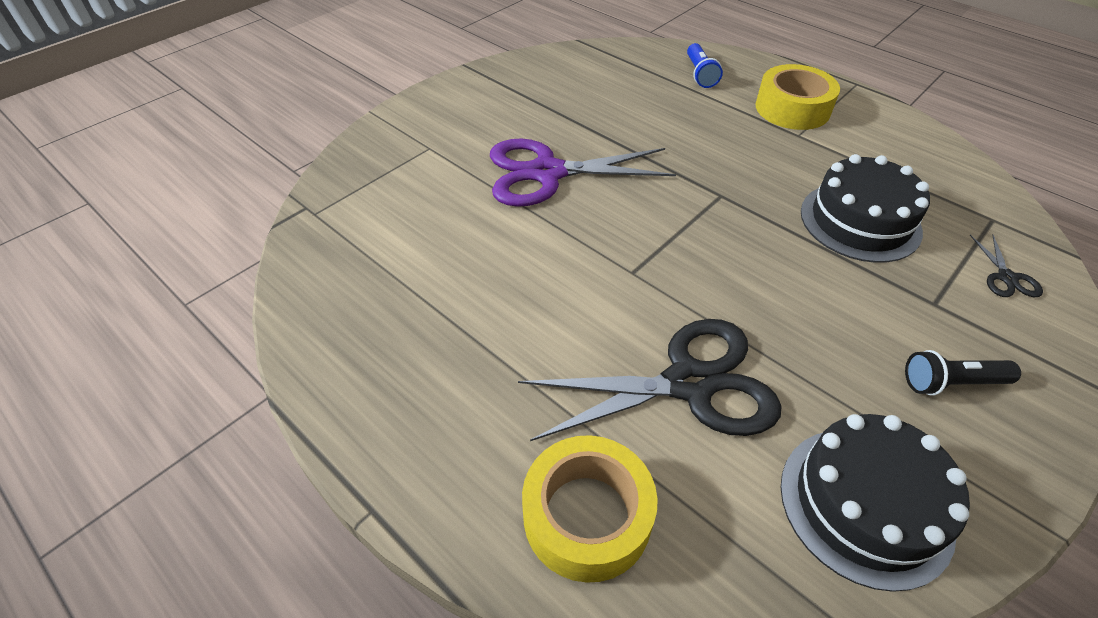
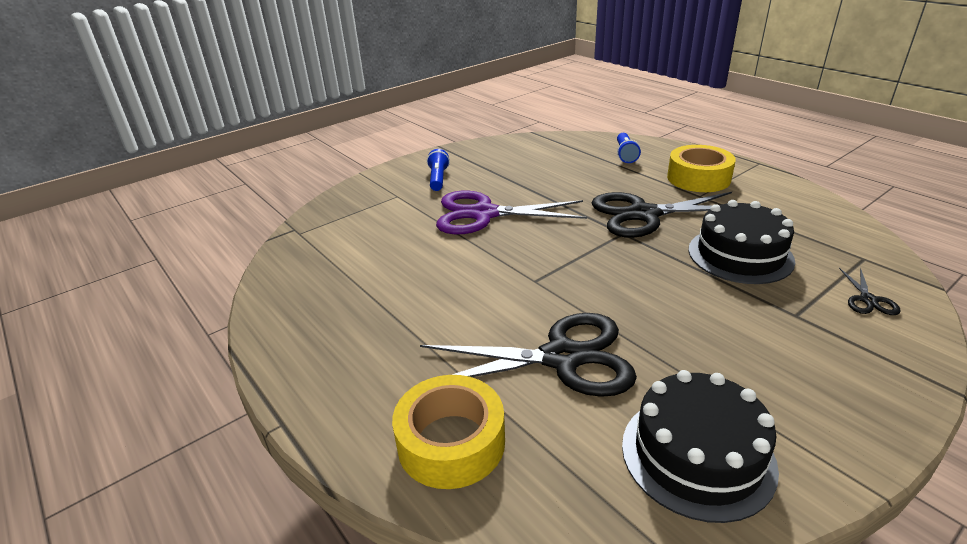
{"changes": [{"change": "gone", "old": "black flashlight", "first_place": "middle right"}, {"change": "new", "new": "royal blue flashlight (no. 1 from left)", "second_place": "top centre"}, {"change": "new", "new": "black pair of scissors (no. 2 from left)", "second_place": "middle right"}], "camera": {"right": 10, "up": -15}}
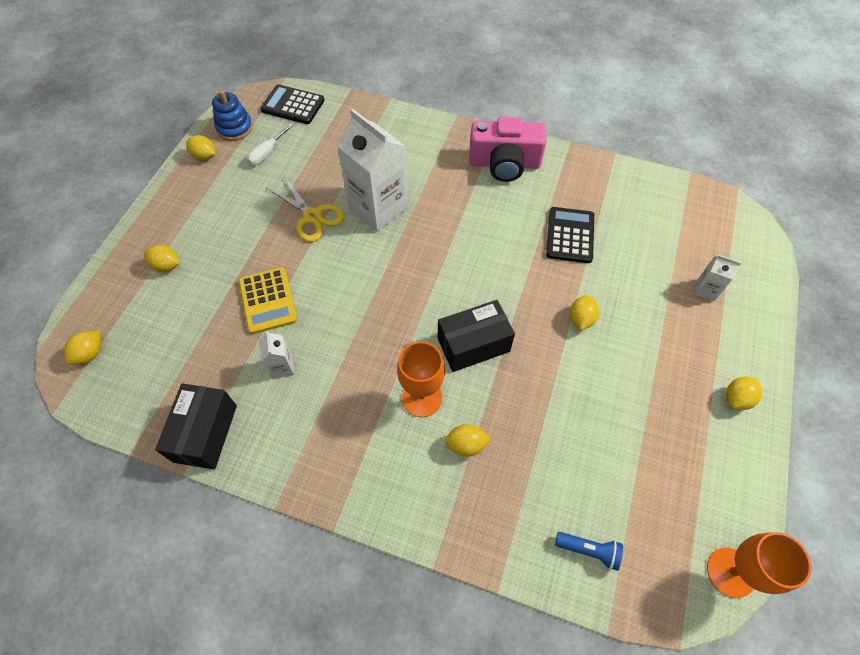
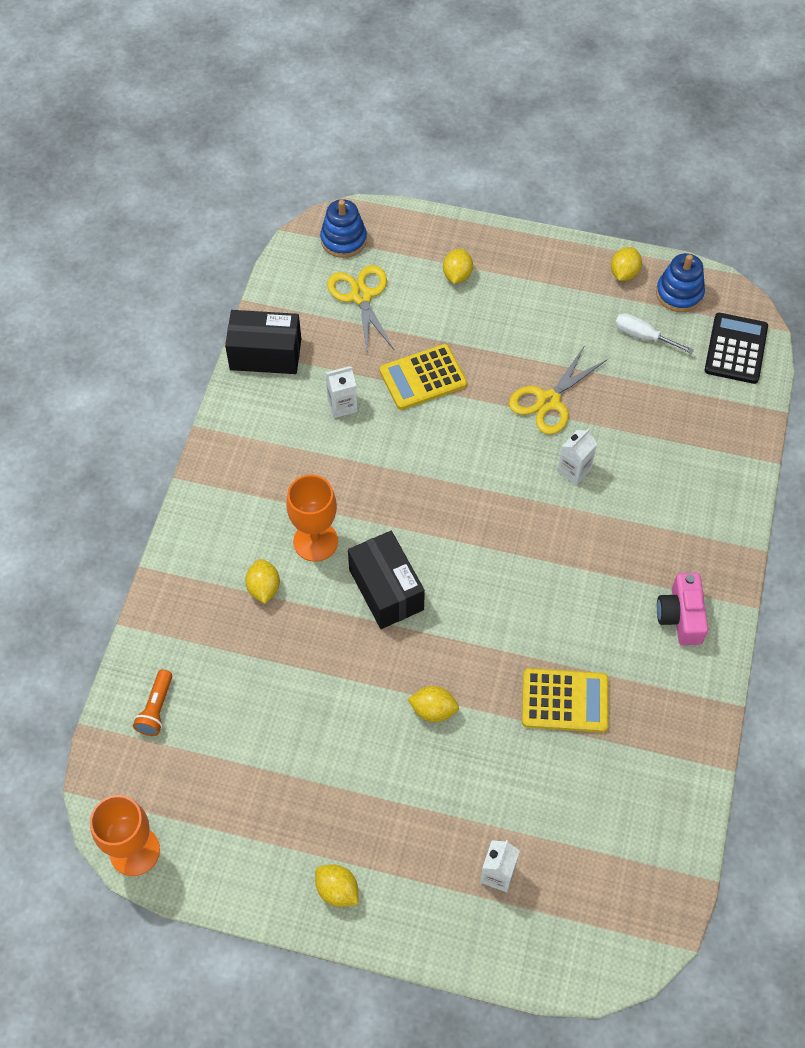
{"changes": [{"change": "new", "new": "bright yellow pair of scissors (no. 1 from left)", "second_place": "top centre"}, {"change": "swapped", "old": "bright yellow lemon (no. 1 from left)", "new": "royal blue stacking rings (no. 1 from left)", "first_place": "middle left", "second_place": "top centre"}, {"change": "repainted", "old": "black adding machine (no. 2 from left)", "new": "bright yellow adding machine (no. 2 from left)", "first_place": "centre", "second_place": "bottom right"}, {"change": "repainted", "old": "royal blue flashlight", "new": "bright orange flashlight", "first_place": "bottom right", "second_place": "bottom left"}, {"change": "scaled", "old": "pure white carton (no. 2 from left in the first image)", "first_place": "top centre", "second_place": "middle right", "factor": 0.45}, {"change": "scaled", "old": "pink photo camera", "first_place": "top centre", "second_place": "middle right", "factor": 0.64}], "camera": {"right": 85, "up": 0}}
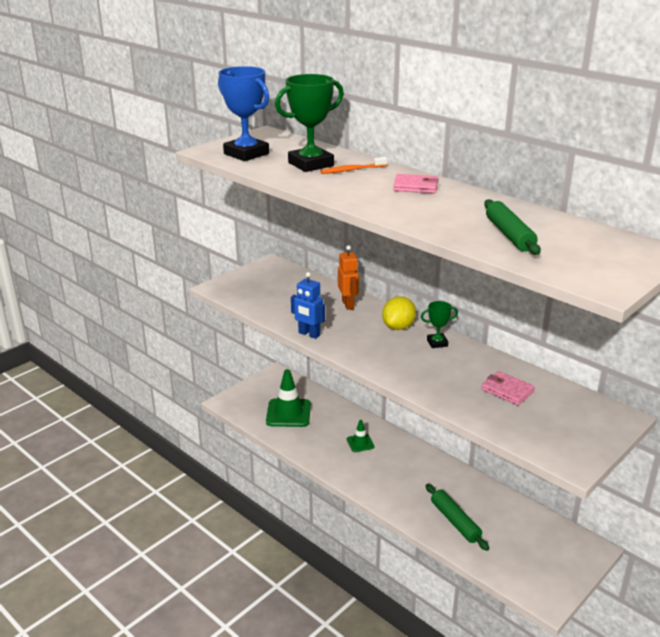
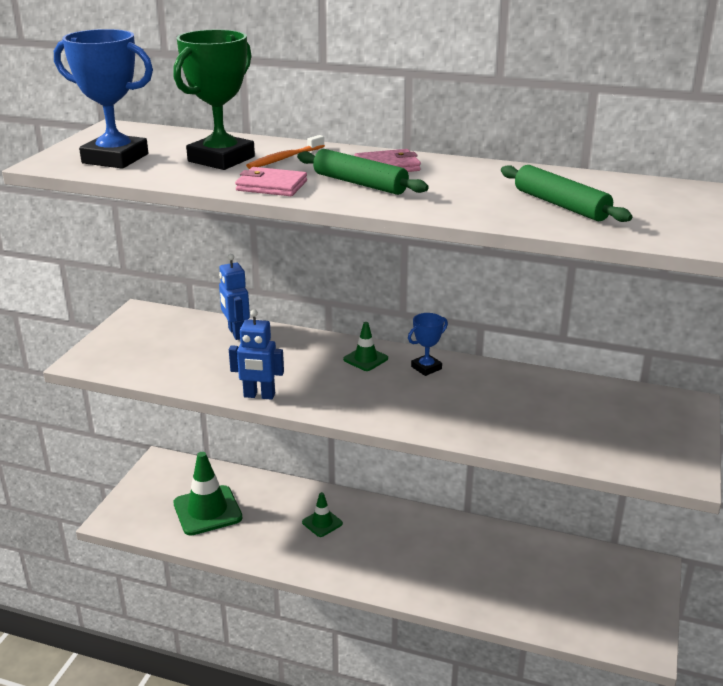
{"changes": [{"change": "gone", "old": "bright orange robot figure", "first_place": "centre"}, {"change": "new", "new": "royal blue robot figure (no. 1 from left)", "second_place": "middle left"}, {"change": "shifted", "old": "leaf-green dough roller (no. 1 from left)", "first_place": "bottom right", "second_place": "top centre"}, {"change": "shifted", "old": "pink card wallet (no. 2 from left in the first image)", "new": "pink card wallet (no. 1 from left)", "first_place": "middle right", "second_place": "top centre"}, {"change": "swapped", "old": "bright yellow lemon", "new": "leaf-green safety cone (no. 3 from left)", "first_place": "centre", "second_place": "centre"}, {"change": "repainted", "old": "leaf-green award cup (no. 2 from left)", "new": "royal blue award cup (no. 2 from left)", "first_place": "centre", "second_place": "centre"}], "camera": {"right": -25, "up": 0}}
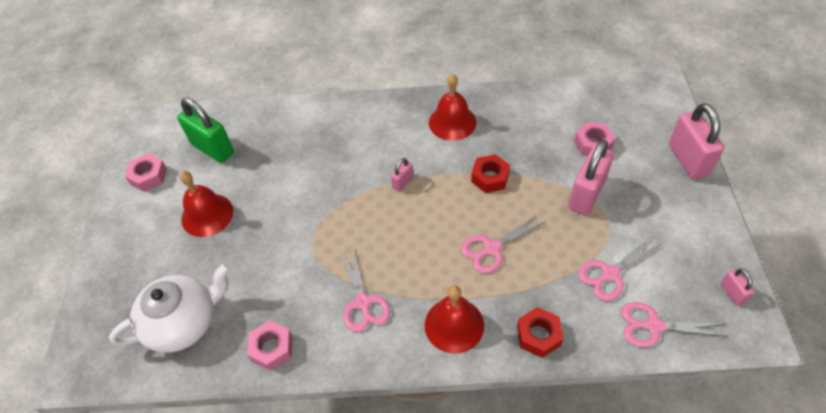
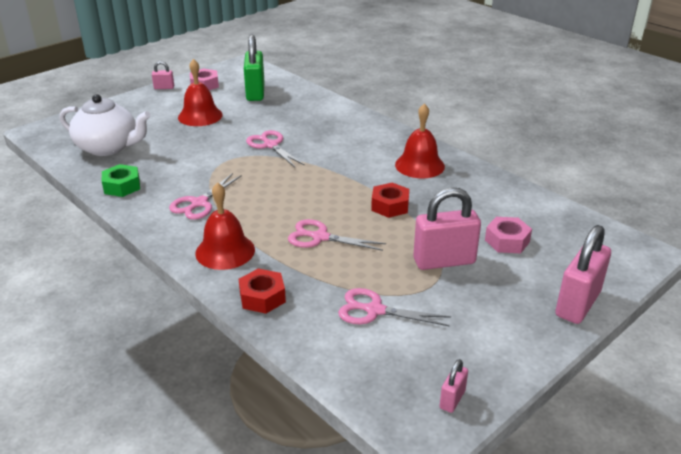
{"changes": [{"change": "shifted", "old": "pink padlock (no. 1 from left)", "first_place": "centre", "second_place": "top left"}, {"change": "shifted", "old": "pink pair of scissors (no. 4 from left in the first image)", "new": "pink pair of scissors (no. 2 from left)", "first_place": "bottom right", "second_place": "top centre"}, {"change": "repainted", "old": "pink nut (no. 2 from left)", "new": "leaf-green nut", "first_place": "bottom left", "second_place": "middle left"}], "camera": {"right": 45, "up": -20}}
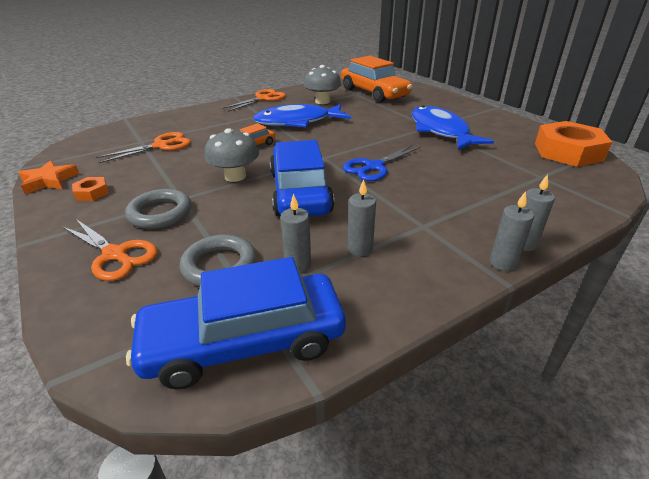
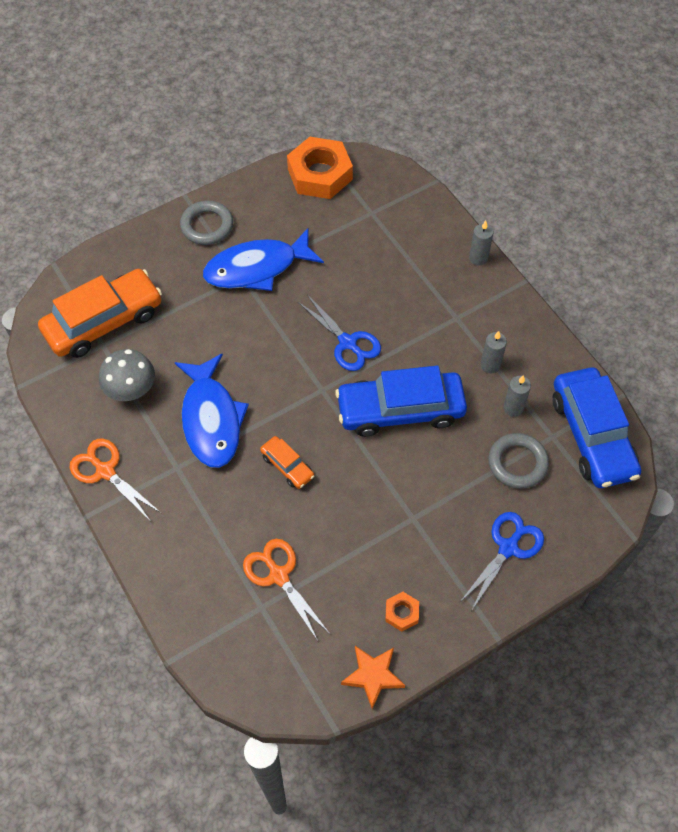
{"changes": [{"change": "gone", "old": "grey fungus (no. 1 from left)", "first_place": "top centre"}, {"change": "gone", "old": "grey pillar candle (no. 3 from left)", "first_place": "middle right"}, {"change": "shifted", "old": "grey torus (no. 1 from left)", "first_place": "middle left", "second_place": "top left"}, {"change": "repainted", "old": "bright orange pair of scissors (no. 1 from left)", "new": "royal blue pair of scissors (no. 2 from left)", "first_place": "middle left", "second_place": "bottom right"}], "camera": {"right": -90, "up": 25}}
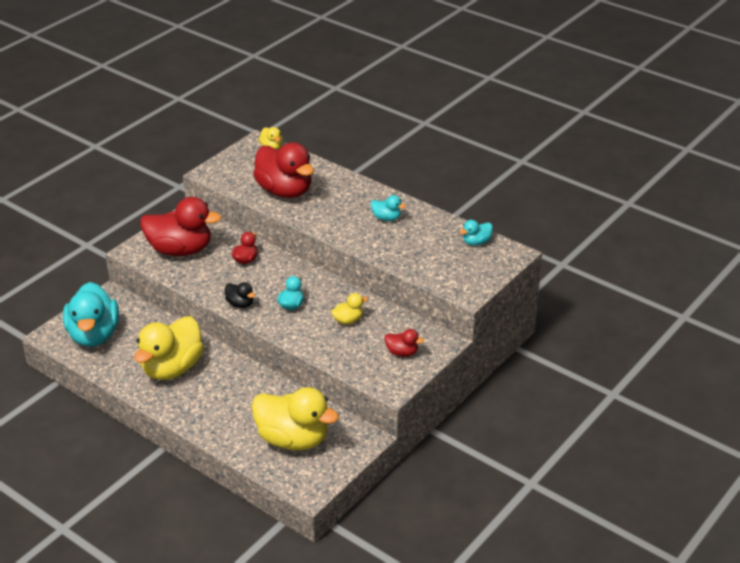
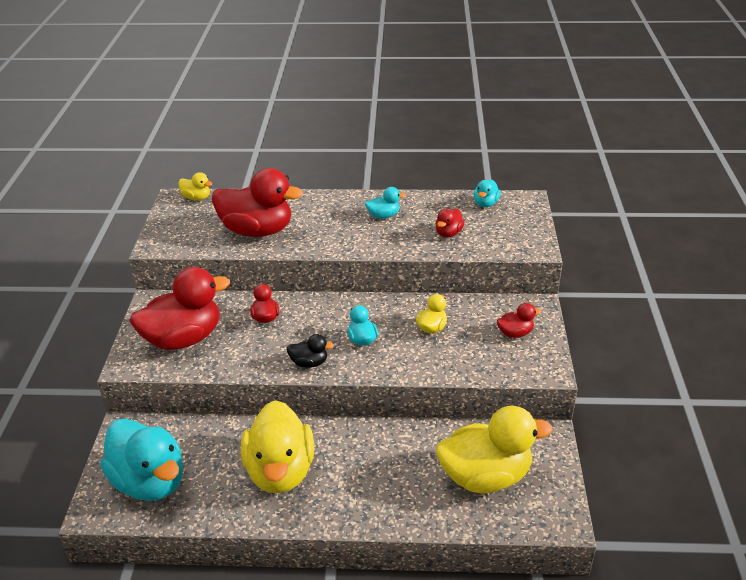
{"changes": [{"change": "new", "new": "red rubber duck (no. 4 from left)", "second_place": "centre"}], "camera": {"right": -35, "up": 0}}
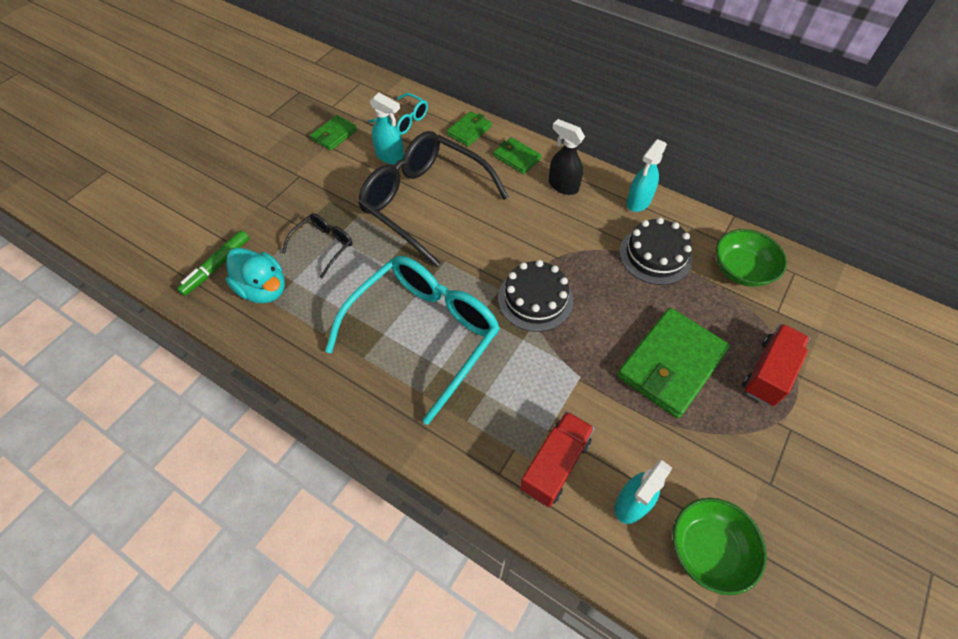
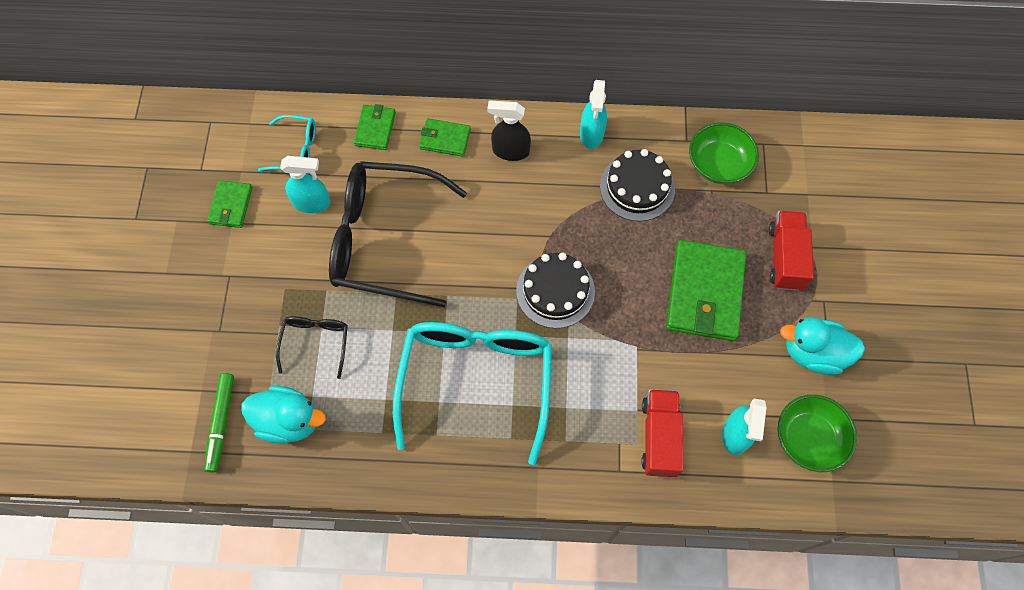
{"changes": [{"change": "new", "new": "teal rubber duck (no. 2 from left)", "second_place": "middle right"}], "camera": {"right": -30, "up": 10}}
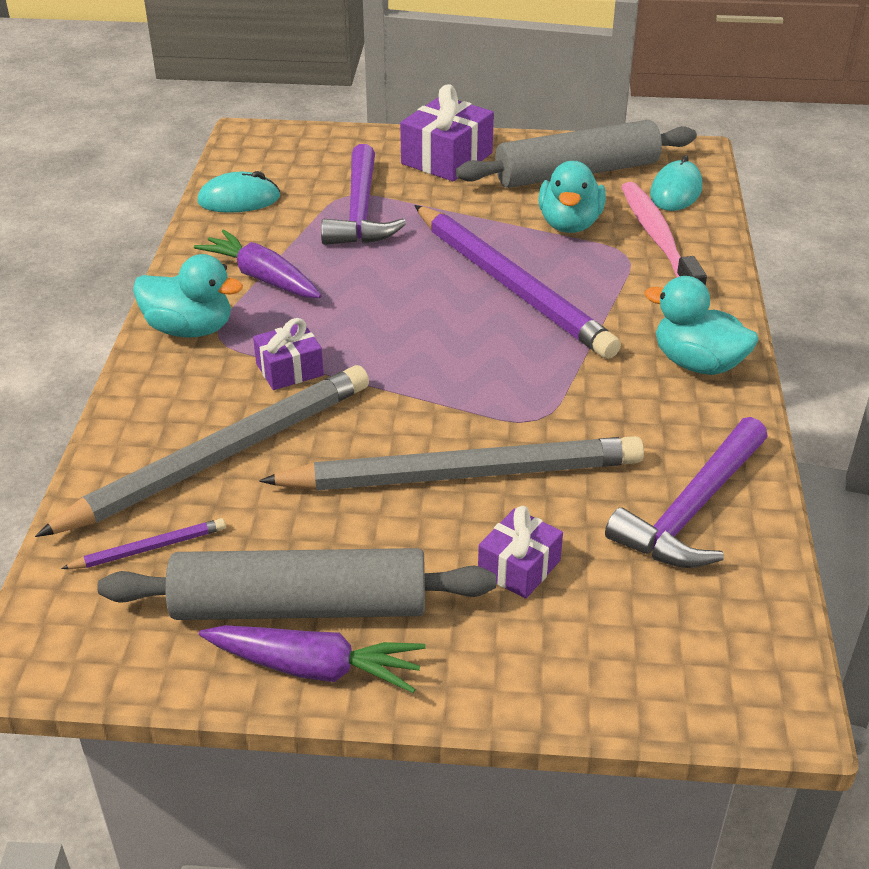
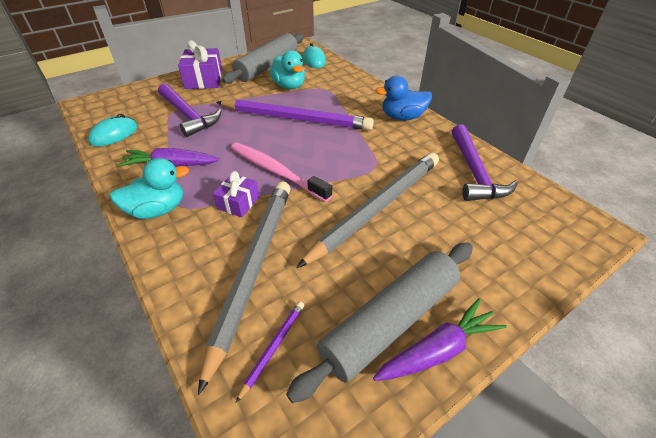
{"changes": [{"change": "gone", "old": "royal purple present (no. 3 from left)", "first_place": "centre"}, {"change": "shifted", "old": "pink toothbrush", "first_place": "top right", "second_place": "centre"}, {"change": "repainted", "old": "teal rubber duck (no. 3 from left)", "new": "royal blue rubber duck", "first_place": "middle right", "second_place": "top centre"}], "camera": {"right": -40, "up": 5}}
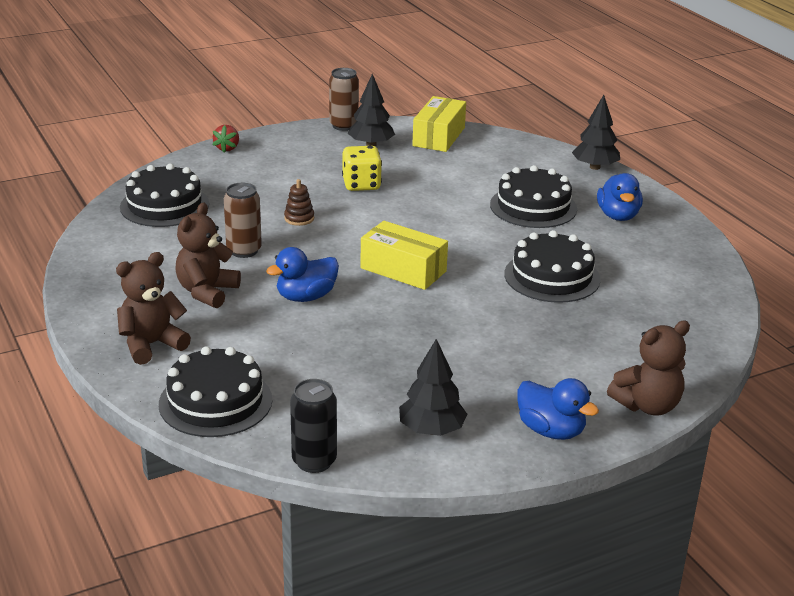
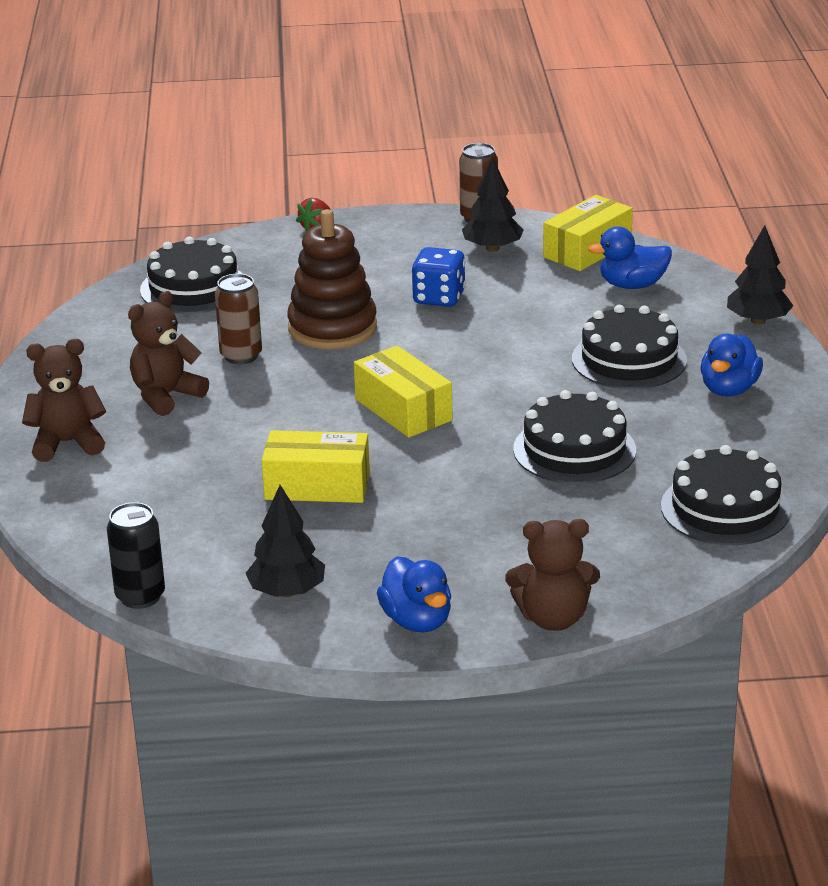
{"changes": [{"change": "new", "new": "bright yellow package (no. 1 from left)", "second_place": "centre"}, {"change": "shifted", "old": "black layer cake (no. 2 from left in the first image)", "new": "black layer cake (no. 4 from left)", "first_place": "middle left", "second_place": "middle right"}, {"change": "shifted", "old": "royal blue rubber duck (no. 1 from left in the first image)", "new": "royal blue rubber duck (no. 2 from left)", "first_place": "centre", "second_place": "top right"}, {"change": "repainted", "old": "bright yellow die", "new": "royal blue die", "first_place": "top centre", "second_place": "top centre"}, {"change": "scaled", "old": "russet stacking rings", "first_place": "centre", "second_place": "top centre", "factor": 2.39}], "camera": {"right": 25, "up": 0}}
